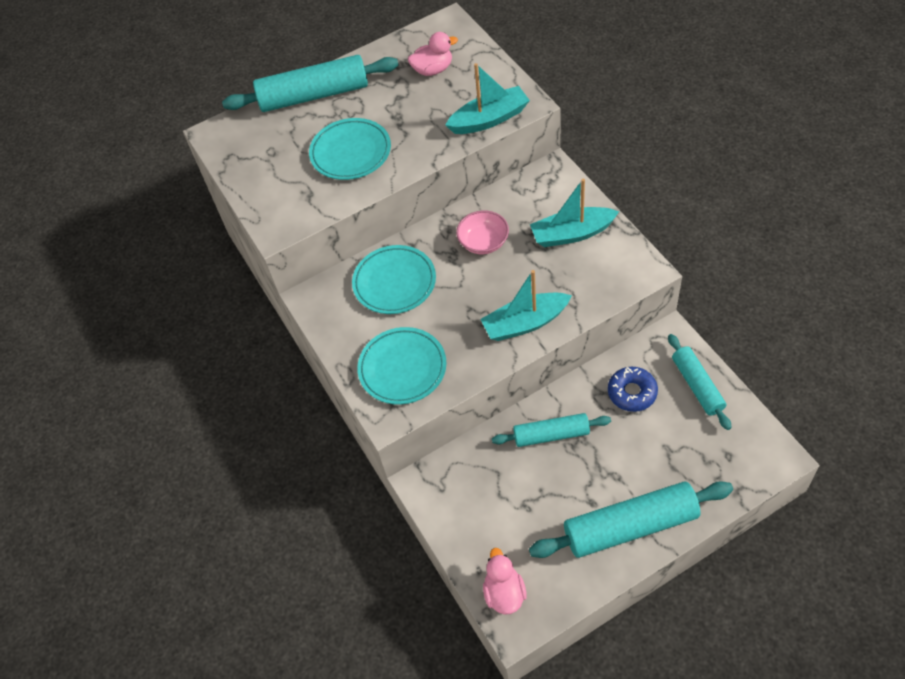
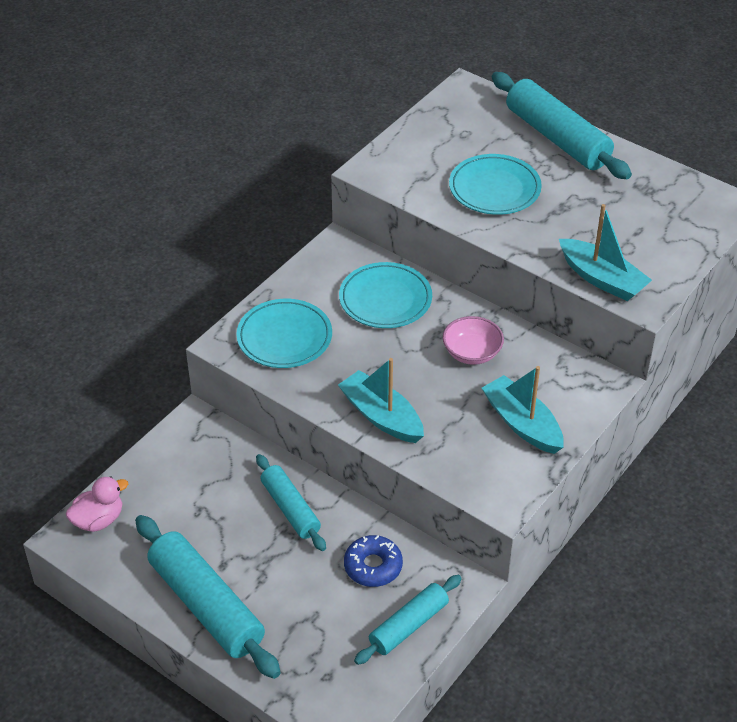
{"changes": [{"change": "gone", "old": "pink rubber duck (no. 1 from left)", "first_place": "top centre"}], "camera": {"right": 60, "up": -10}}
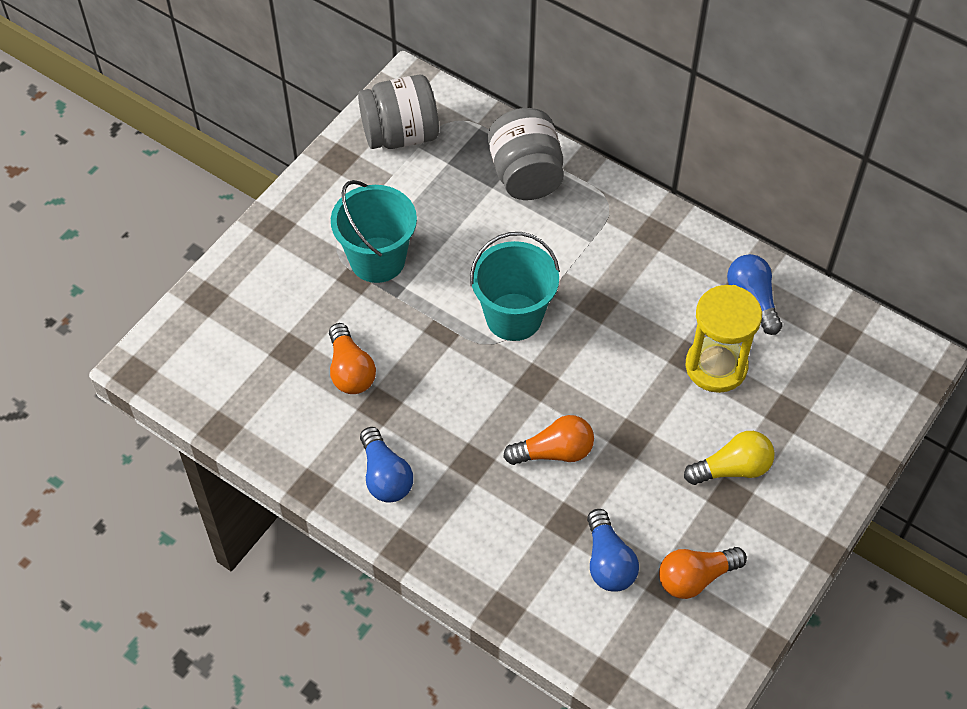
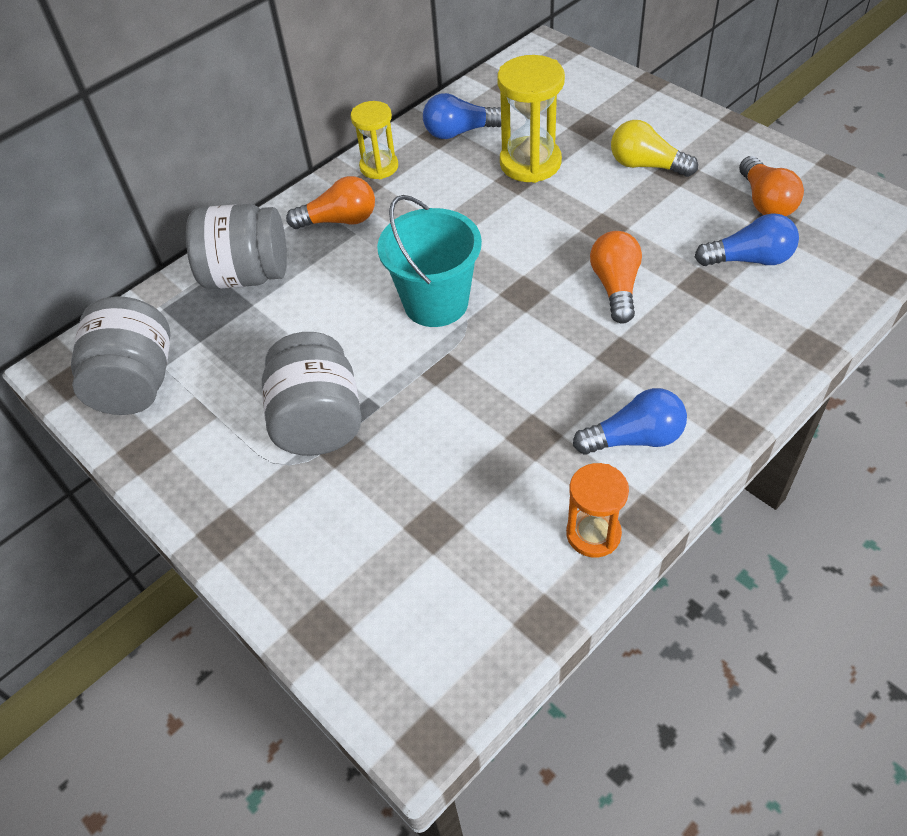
{"changes": [{"change": "new", "new": "bright yellow sandglass (no. 1 from left)", "second_place": "top centre"}, {"change": "new", "new": "bright orange sandglass", "second_place": "centre"}, {"change": "shifted", "old": "bright orange lightbulb (no. 1 from left)", "first_place": "centre", "second_place": "top centre"}, {"change": "swapped", "old": "teal sand bucket (no. 1 from left)", "new": "grey preserve jar (no. 3 from left)", "first_place": "top centre", "second_place": "centre"}, {"change": "rotated", "old": "bright yellow lightbulb", "first_place": "middle right", "second_place": "top right", "degrees": -60}], "camera": {"right": -75, "up": -5}}
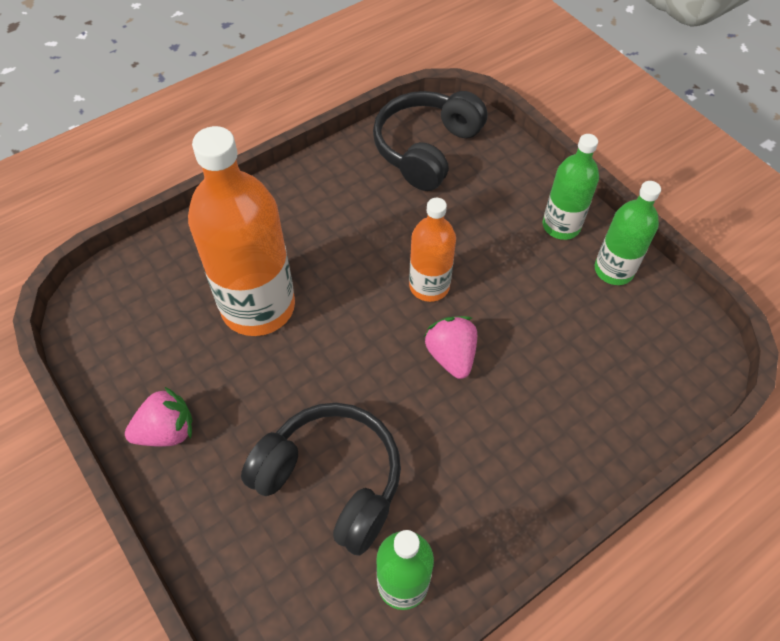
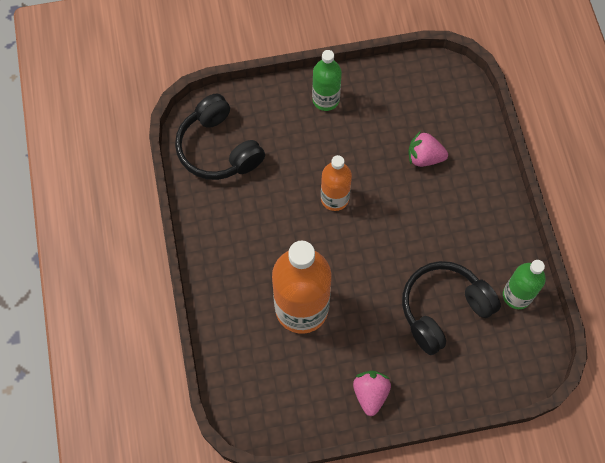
{"changes": [{"change": "gone", "old": "leaf-green drink bottle (no. 3 from left)", "first_place": "middle right"}, {"change": "shifted", "old": "pink toy strawberry (no. 2 from left)", "first_place": "centre", "second_place": "top right"}], "camera": {"right": -65, "up": 10}}
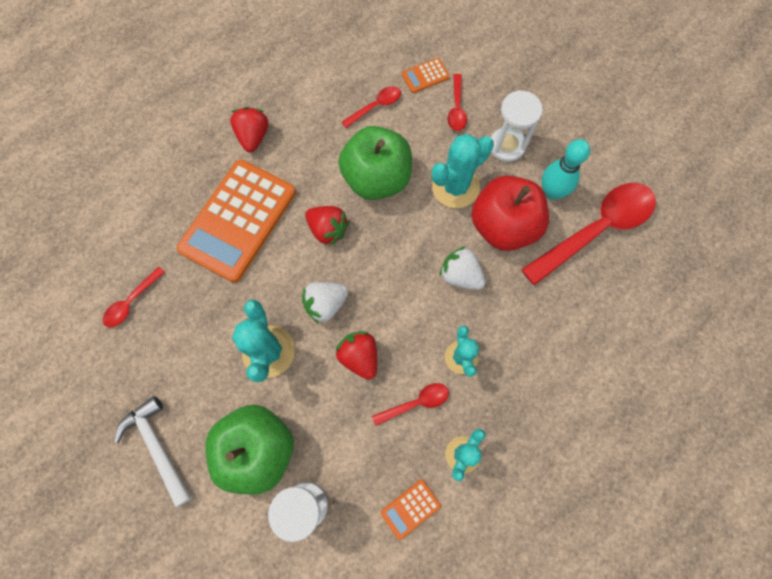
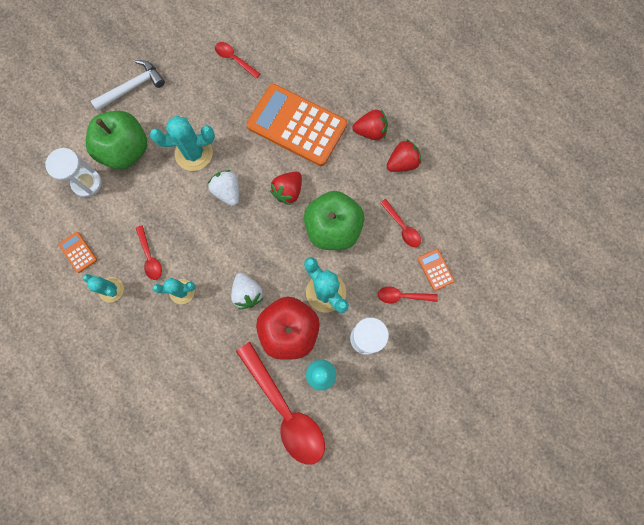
{"changes": [{"change": "shifted", "old": "red toy strawberry (no. 3 from left)", "first_place": "centre", "second_place": "top centre"}, {"change": "rotated", "old": "pure white toy strawberry (no. 2 from left)", "first_place": "centre", "second_place": "centre", "degrees": 120}], "camera": {"right": 90, "up": 5}}
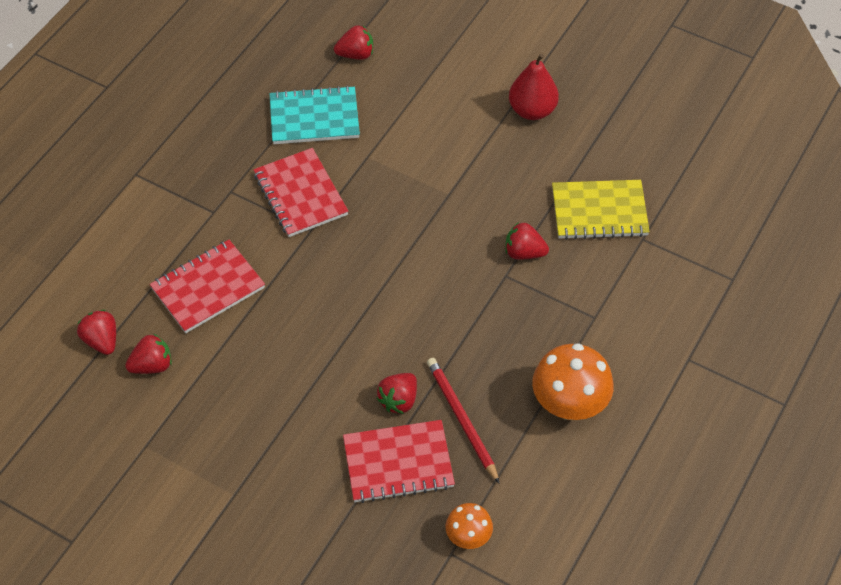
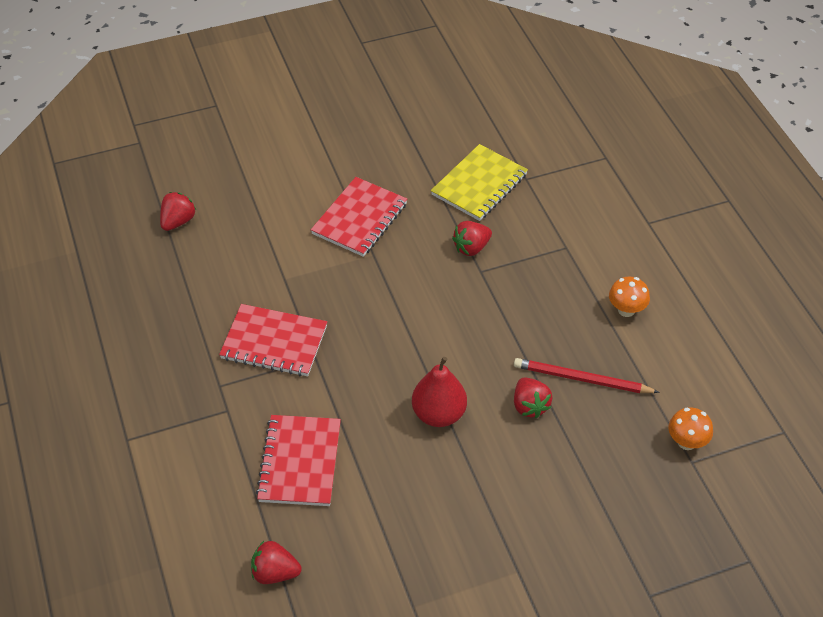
{"changes": [{"change": "gone", "old": "red toy strawberry (no. 2 from left)", "first_place": "middle left"}, {"change": "gone", "old": "teal notebook", "first_place": "top centre"}, {"change": "shifted", "old": "red notebook (no. 3 from left)", "first_place": "bottom centre", "second_place": "centre"}, {"change": "shifted", "old": "red pear fruit", "first_place": "top centre", "second_place": "centre"}, {"change": "scaled", "old": "bright orange fungus (no. 2 from left in the first image)", "first_place": "middle right", "second_place": "middle right", "factor": 0.56}], "camera": {"right": -50, "up": -5}}
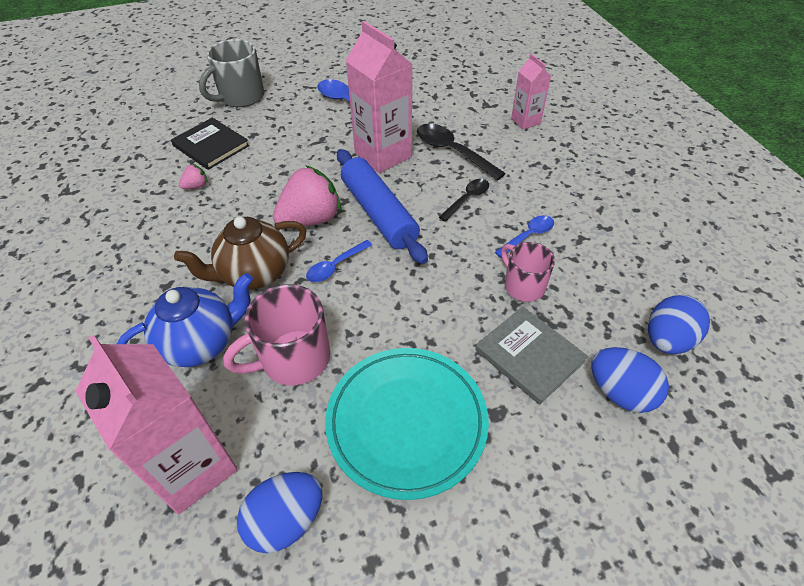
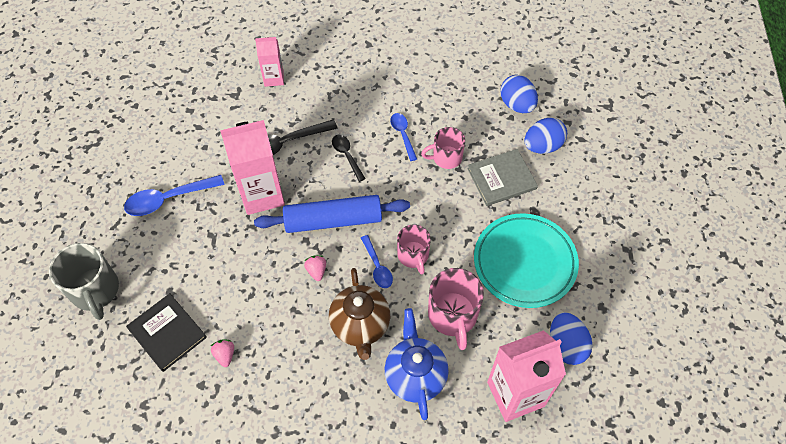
{"changes": [{"change": "new", "new": "pink coffee mug (no. 1 from left)", "second_place": "centre"}, {"change": "rotated", "old": "black hardcover", "first_place": "top left", "second_place": "bottom left", "degrees": 75}, {"change": "scaled", "old": "pink toy strawberry (no. 2 from left)", "first_place": "top centre", "second_place": "centre", "factor": 0.44}], "camera": {"right": -70, "up": 10}}
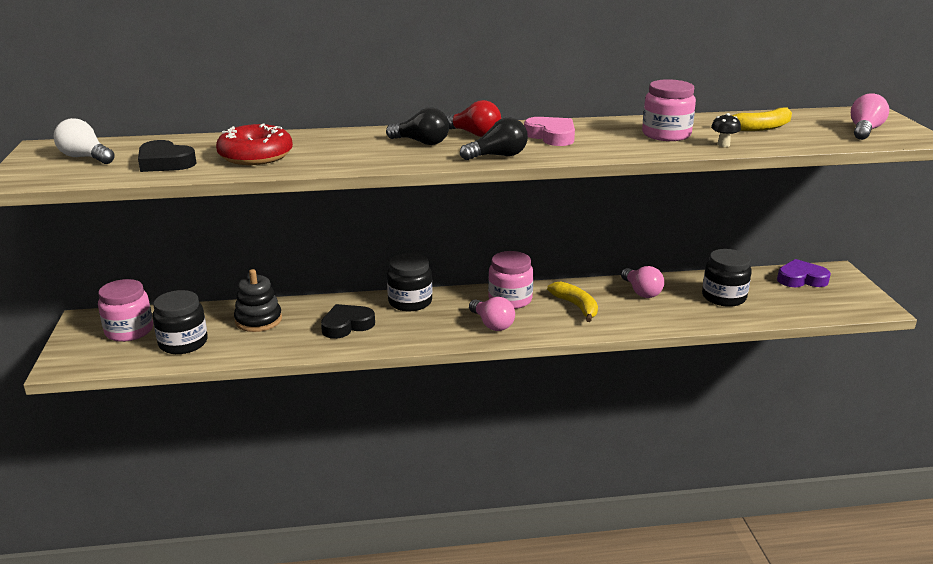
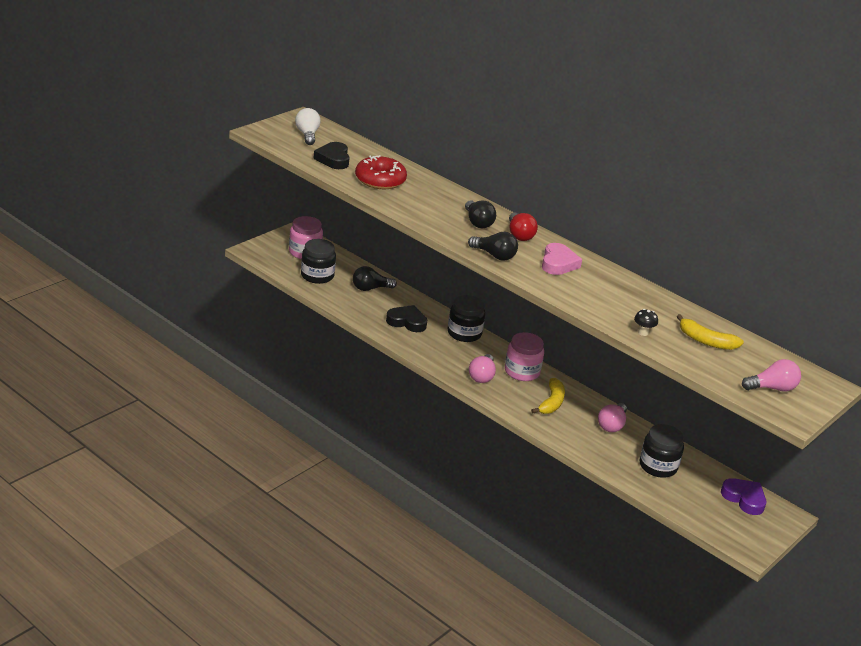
{"changes": [{"change": "gone", "old": "pink preserve jar (no. 3 from left)", "first_place": "top right"}, {"change": "swapped", "old": "black stacking rings", "new": "black lightbulb (no. 1 from left)", "first_place": "middle left", "second_place": "centre"}], "camera": {"right": 45, "up": 5}}
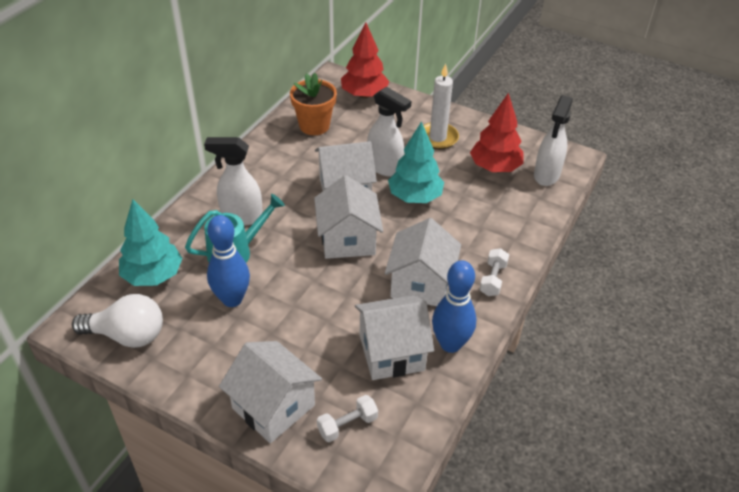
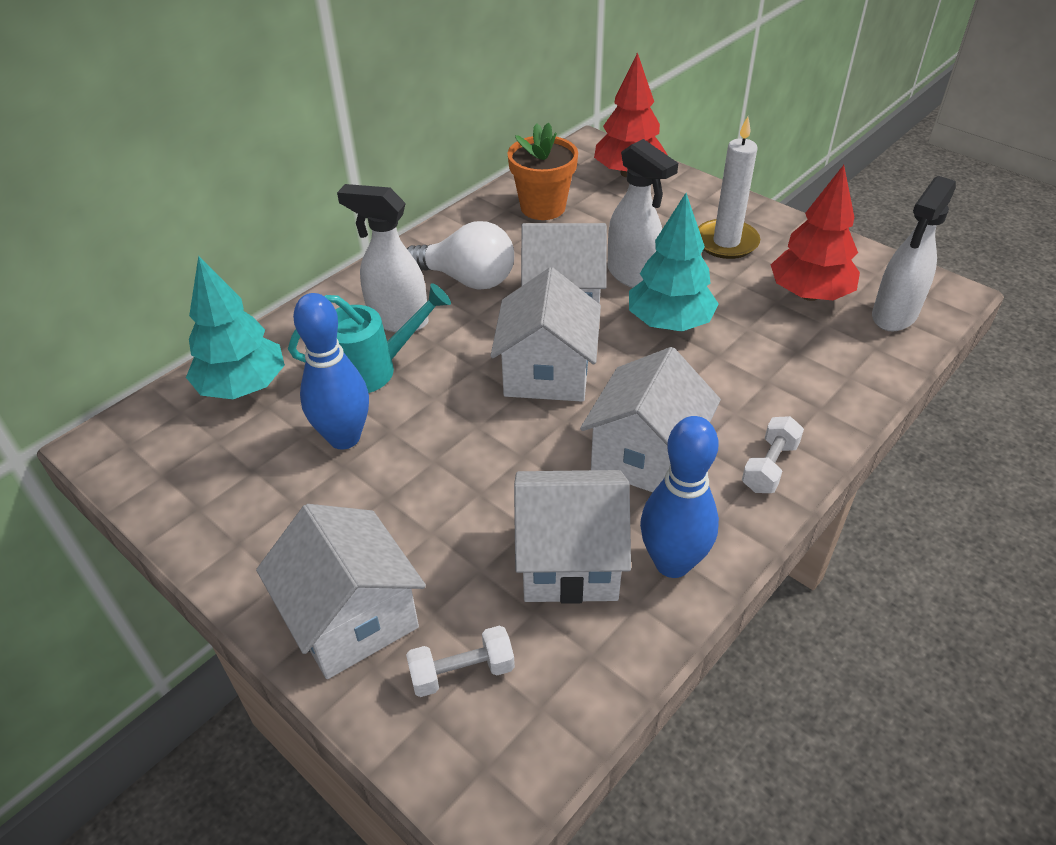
{"changes": [{"change": "shifted", "old": "pure white lightbulb", "first_place": "middle left", "second_place": "top centre"}], "camera": {"right": 15, "up": 0}}
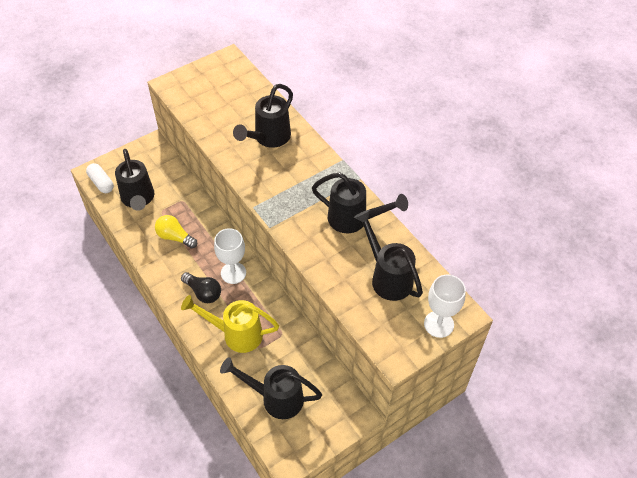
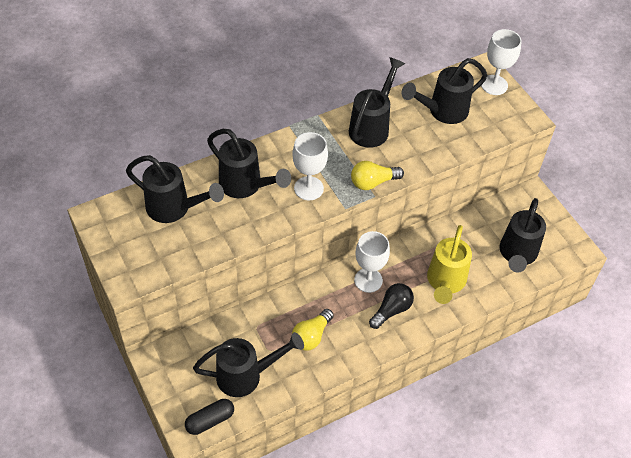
{"changes": [{"change": "new", "new": "black watering can (no. 1 from left)", "second_place": "middle left"}, {"change": "new", "new": "pure white wine glass (no. 1 from left)", "second_place": "centre"}, {"change": "new", "new": "bright yellow lightbulb (no. 2 from left)", "second_place": "centre"}, {"change": "repainted", "old": "pure white capsule", "new": "black capsule", "first_place": "middle left", "second_place": "bottom left"}], "camera": {"right": -85, "up": 0}}
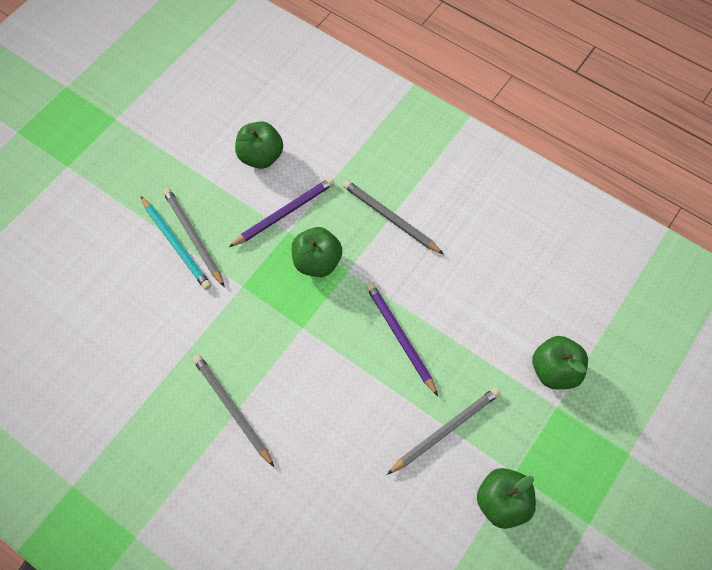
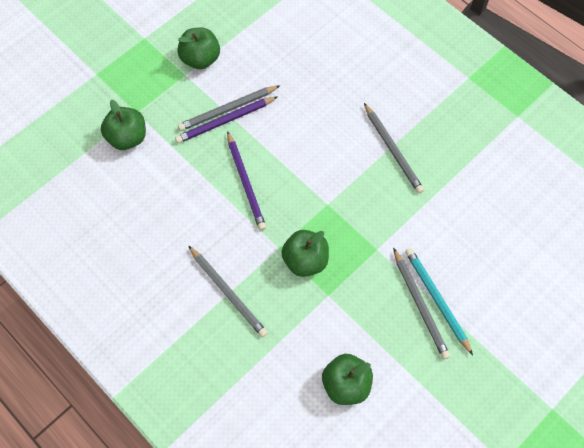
{"changes": [{"change": "shifted", "old": "royal purple lead pencil (no. 1 from left)", "first_place": "centre", "second_place": "top centre"}], "camera": {"right": -170, "up": 0}}
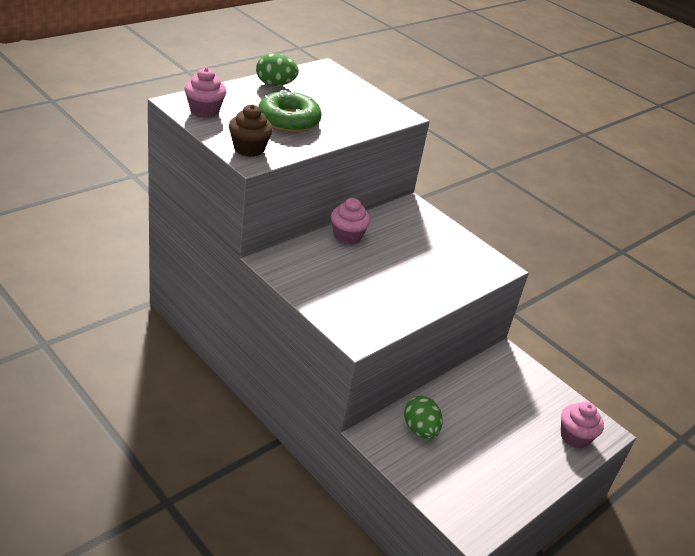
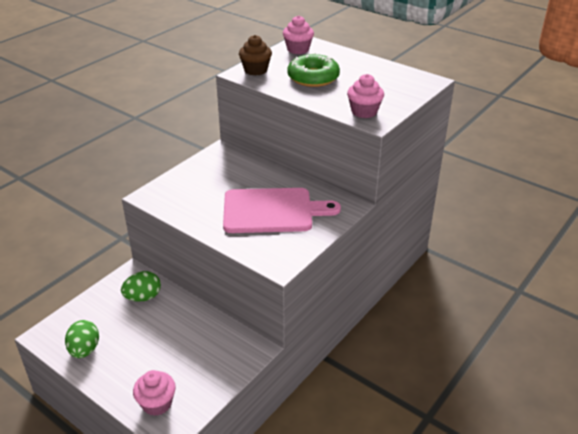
{"changes": [{"change": "new", "new": "pink cutting board", "second_place": "centre"}, {"change": "shifted", "old": "leaf-green toy egg (no. 1 from left)", "first_place": "top centre", "second_place": "bottom left"}, {"change": "shifted", "old": "pink cupcake (no. 2 from left in the first image)", "new": "pink cupcake (no. 3 from left)", "first_place": "centre", "second_place": "top centre"}], "camera": {"right": 85, "up": 0}}
